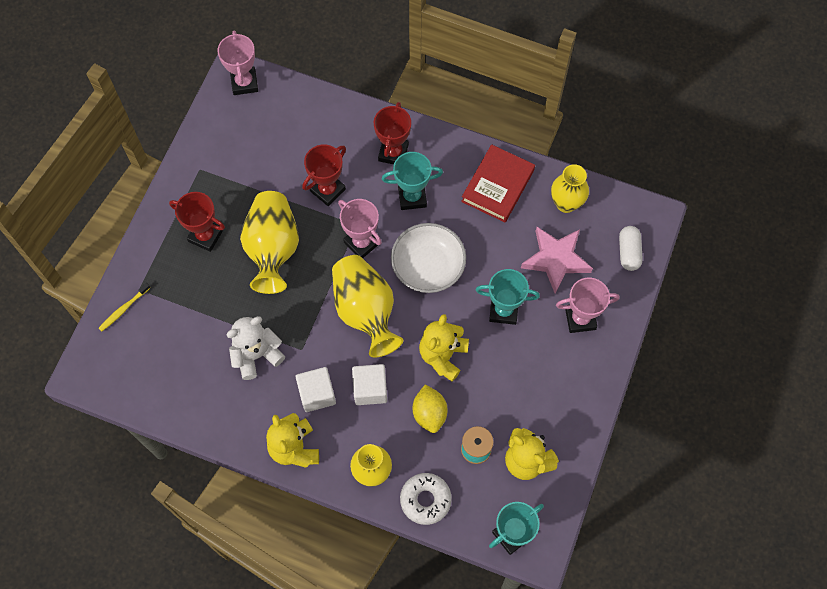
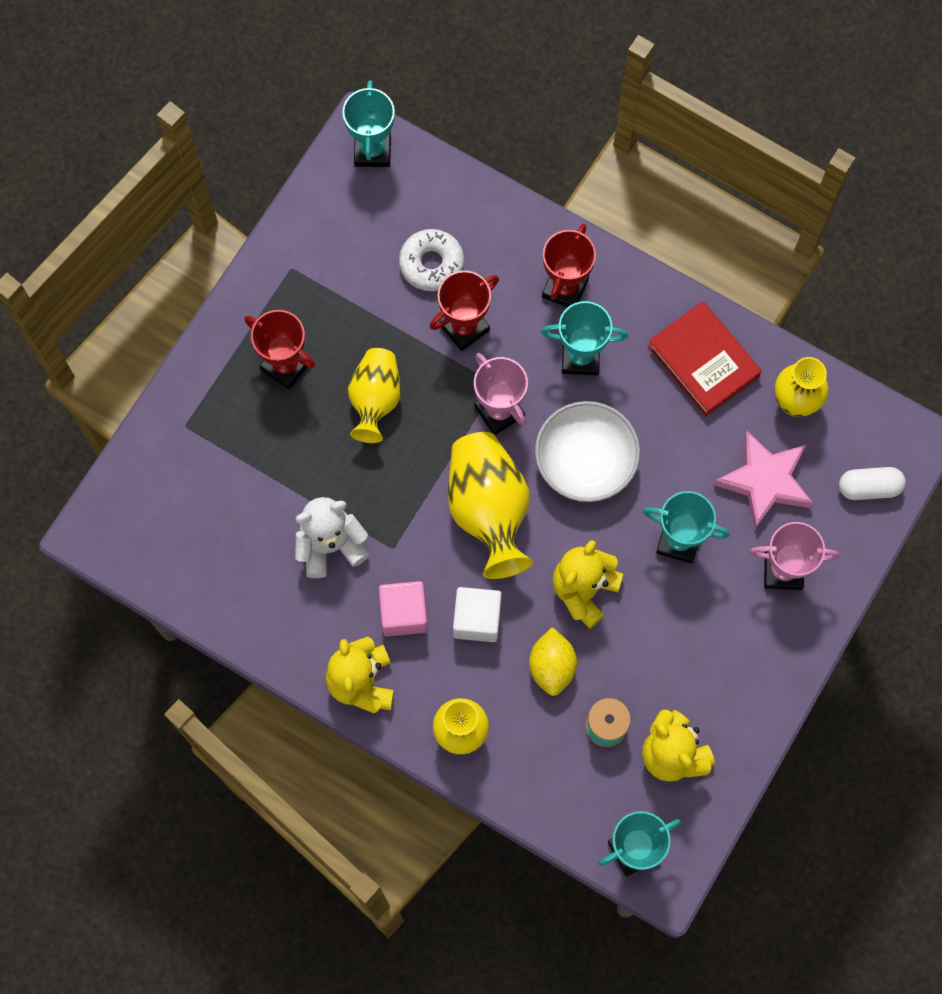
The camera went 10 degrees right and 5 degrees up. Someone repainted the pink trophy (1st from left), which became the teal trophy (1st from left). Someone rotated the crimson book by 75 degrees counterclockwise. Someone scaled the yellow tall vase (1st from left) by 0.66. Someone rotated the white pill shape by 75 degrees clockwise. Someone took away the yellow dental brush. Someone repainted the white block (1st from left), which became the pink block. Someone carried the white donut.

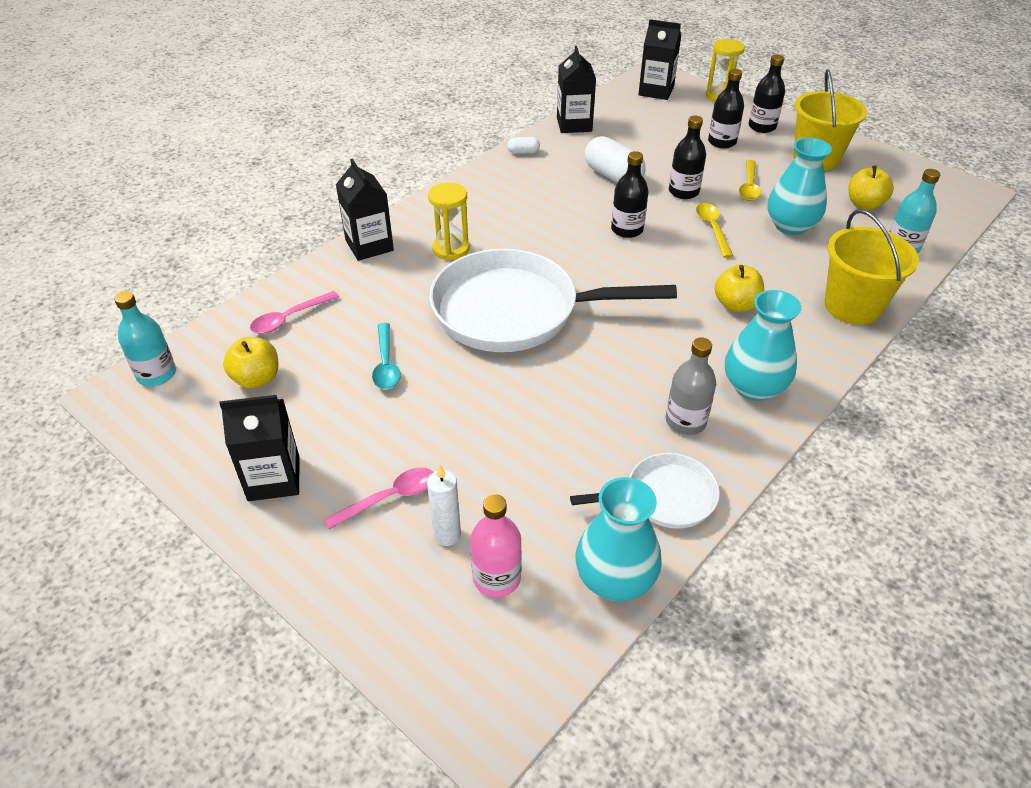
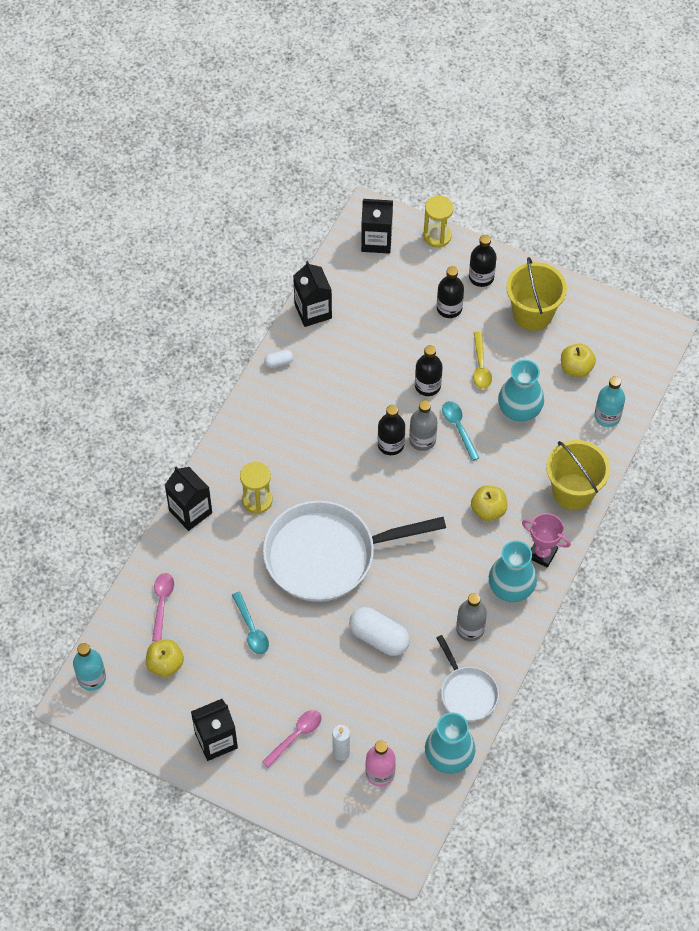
The camera went 15 degrees left and 15 degrees up. Someone carried the white pill shape (2nd from left). Someone repainted the yellow spoon (1st from left), which became the teal spoon (2nd from left). Someone rotated the pink spoon (1st from left) by 150 degrees clockwise. Someone rotated the white skillet (2nd from left) by 90 degrees clockwise. Someone put down the gray bottle (1st from left). Someone put down the pink trophy.

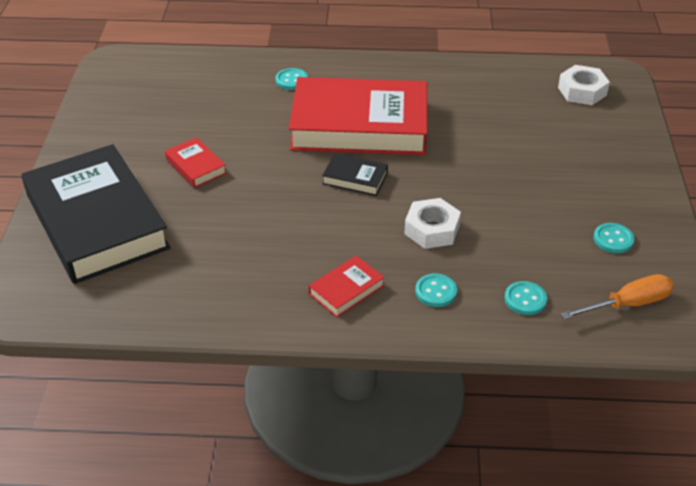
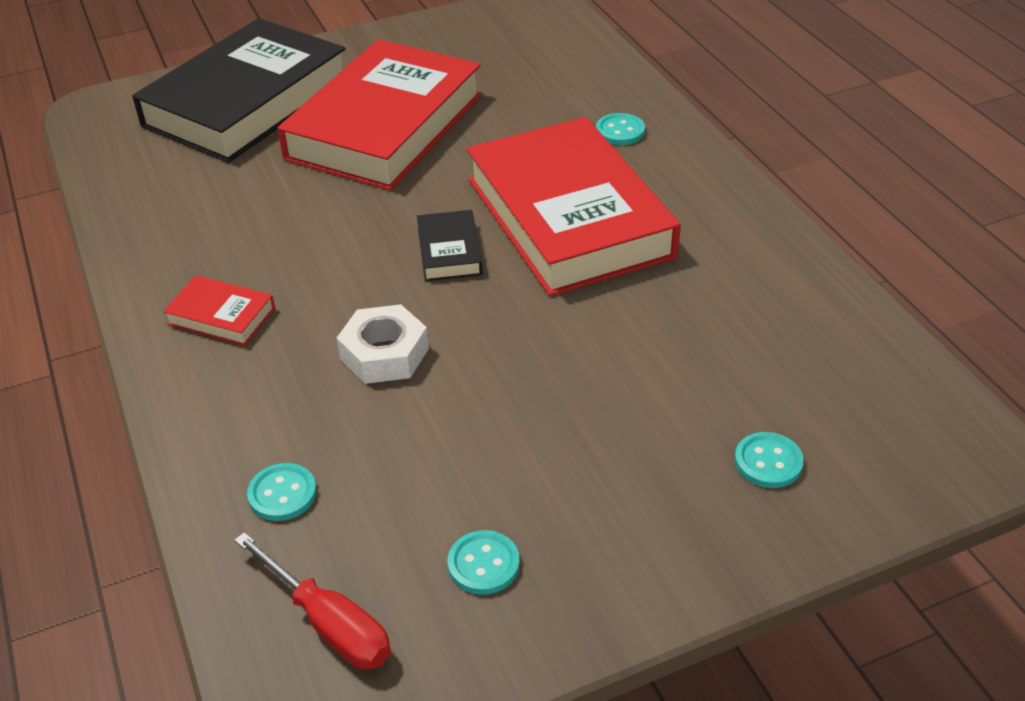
The camera went 65 degrees right and 0 degrees up. Someone took away the white hex nut (2nd from left). Someone scaled the crimson book (1st from left in the first image) by 2.48. Someone carried the teal button (2nd from left in the first image). Someone repainted the bright orange screwdriver, which became the crimson screwdriver.

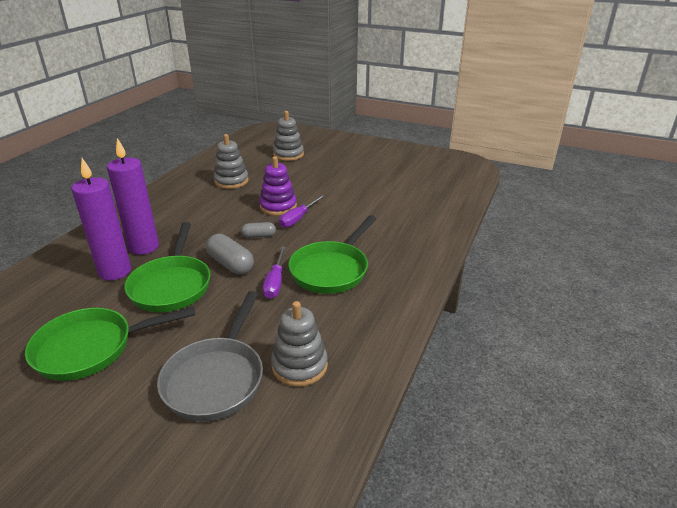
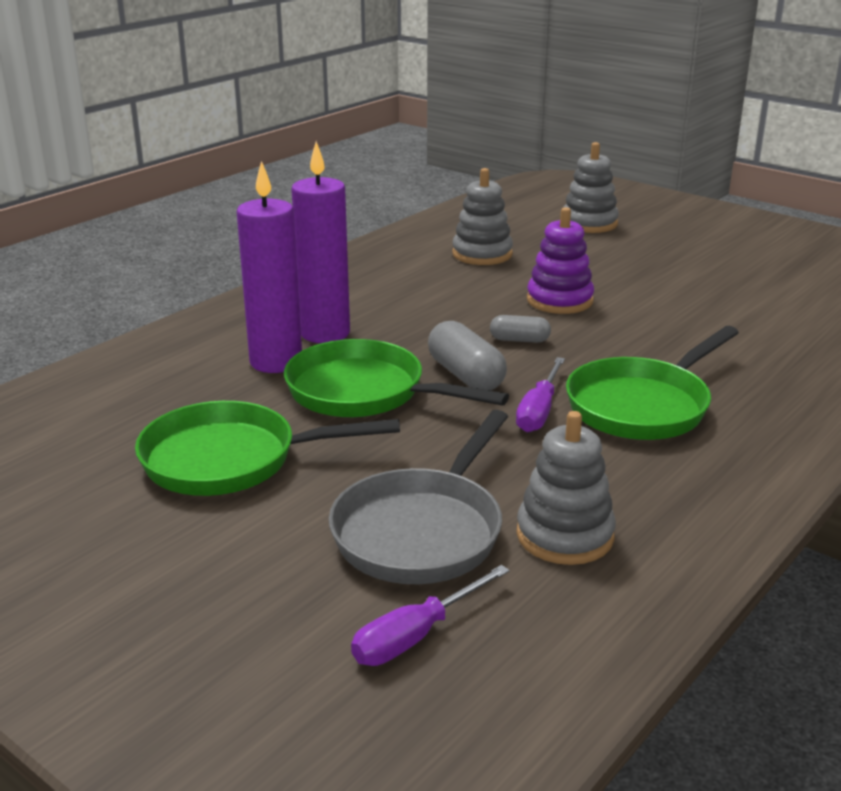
The camera went 15 degrees right and 5 degrees down. Someone carried the violet screwdriver (2nd from left in the first image). Someone rotated the emerald skillet (2nd from left) by 105 degrees clockwise.

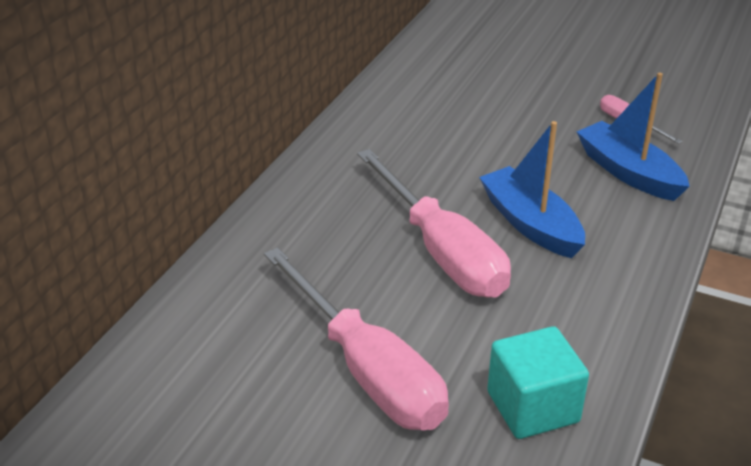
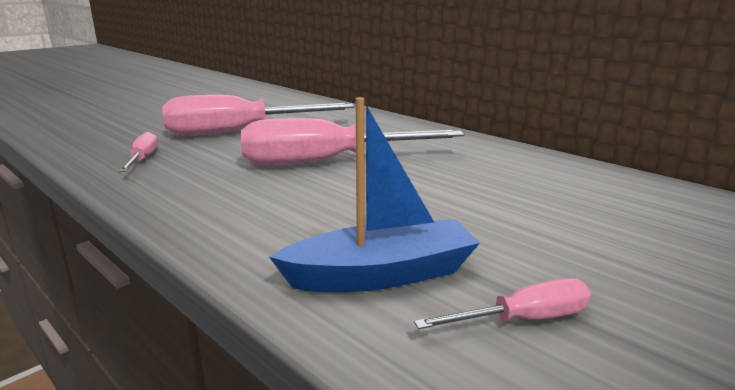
The camera went 110 degrees right and 15 degrees down. Someone took away the blue toy boat (1st from left). Someone swapped the teal block for the pink screwdriver (1st from left).

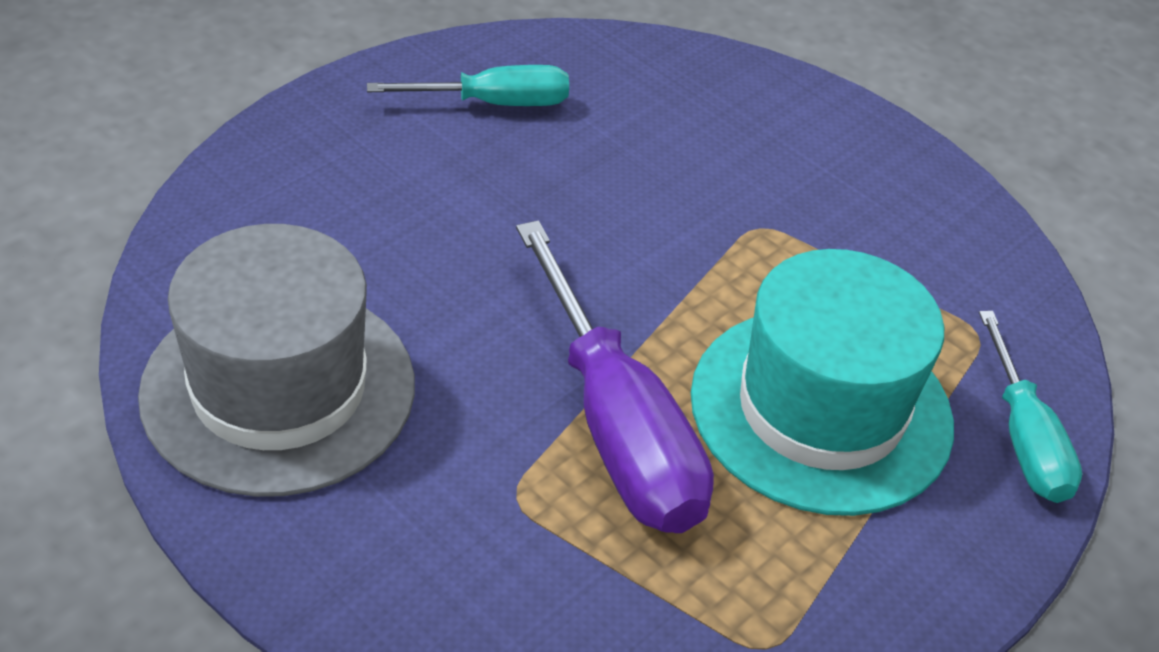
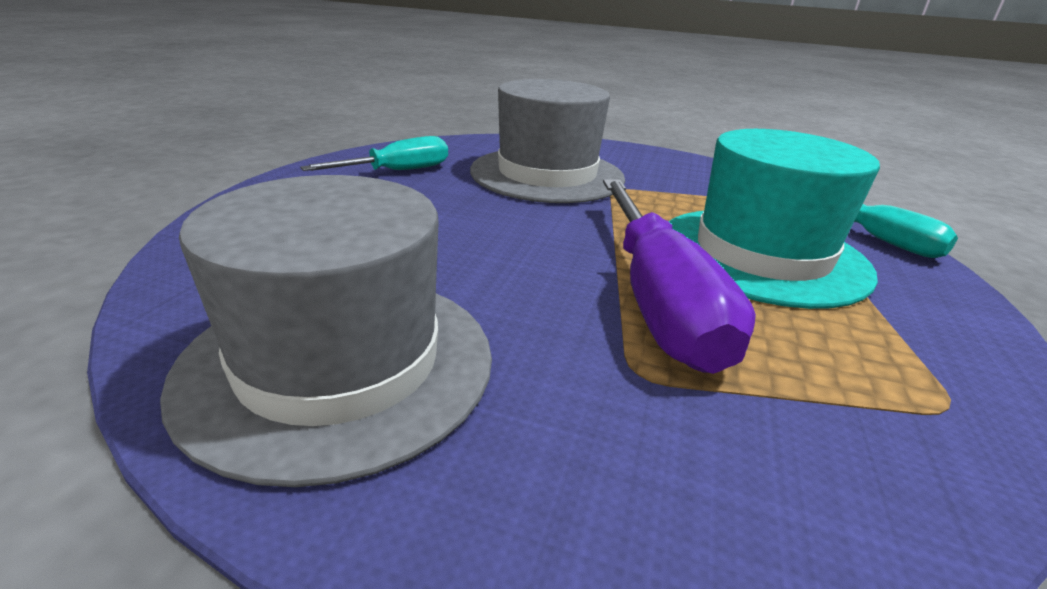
The camera went 25 degrees left and 15 degrees down. Someone rotated the violet screwdriver by 45 degrees clockwise. Someone put down the gray top hat (2nd from left).

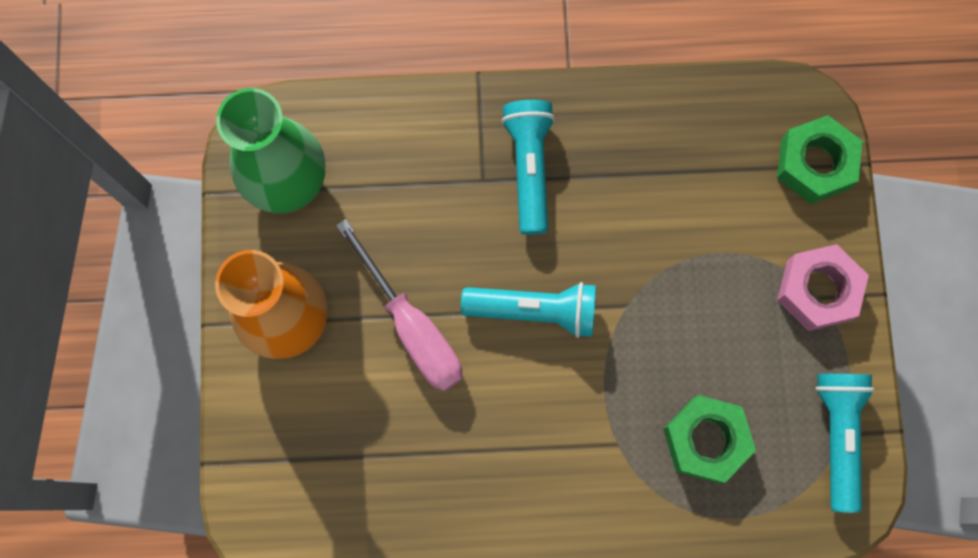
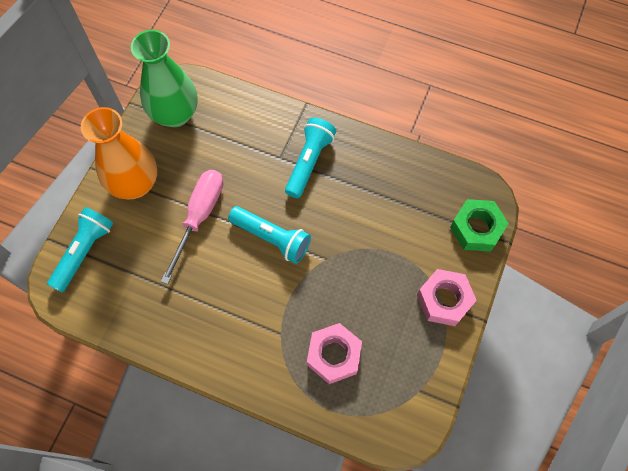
The camera went 25 degrees right and 10 degrees down. Someone rotated the pink screwdriver by 150 degrees counterclockwise. Someone carried the teal torch (3rd from left in the first image). Someone repainted the emerald hex nut (1st from left), which became the pink hex nut (1st from left).

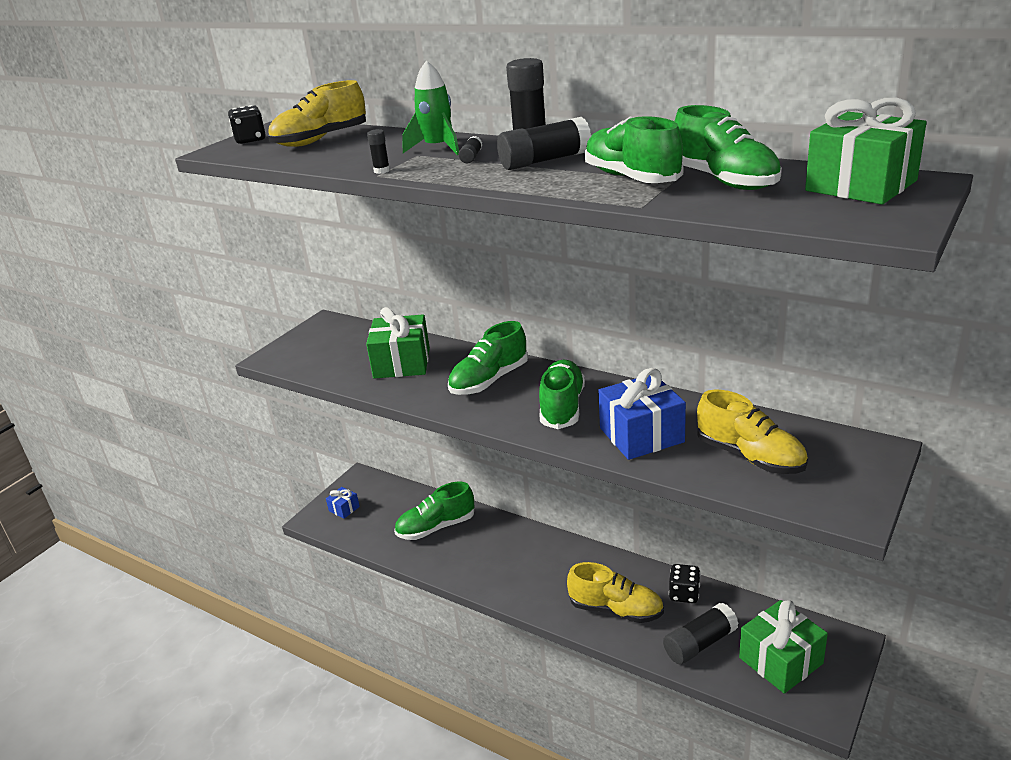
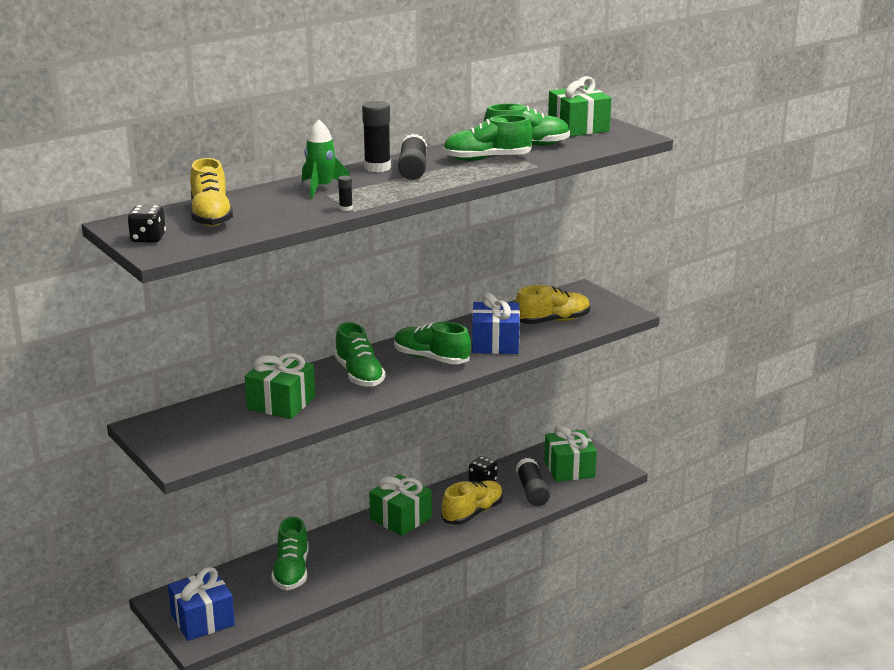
The camera went 70 degrees left and 5 degrees down. Someone took away the ebony glue (2nd from left). Someone scaled the blue present (1st from left) by 2.01. Someone put down the emerald present (2nd from left).

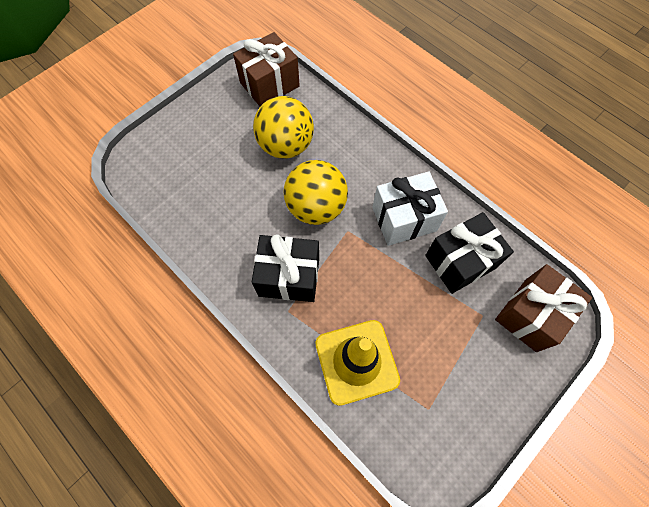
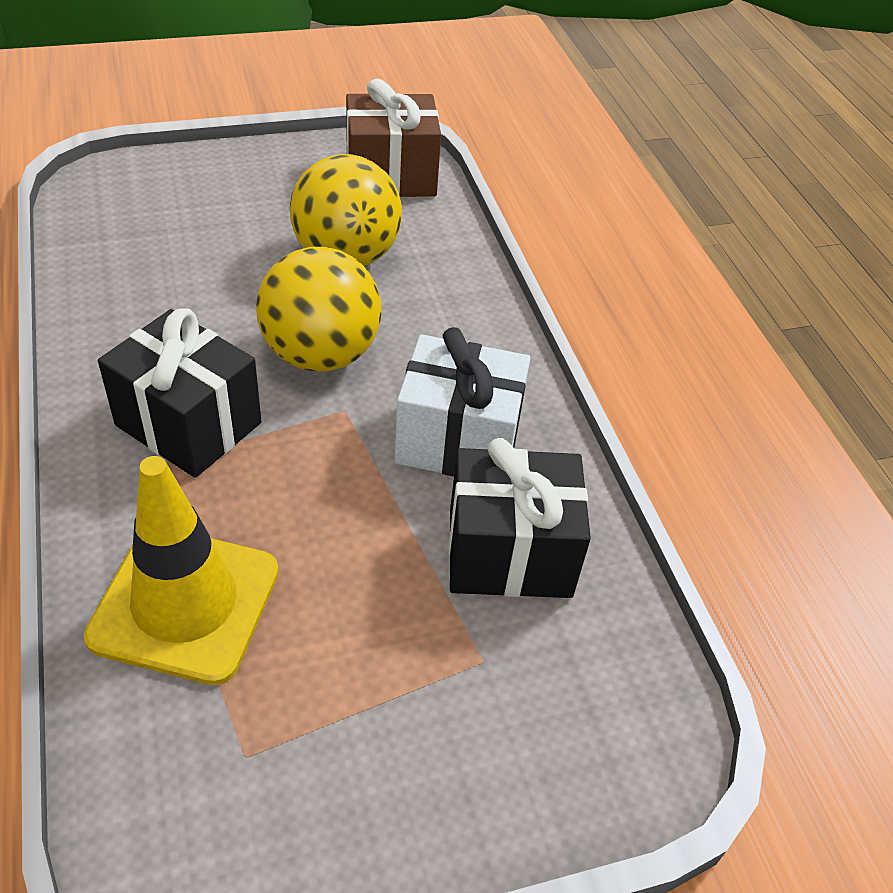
The camera went 25 degrees right and 20 degrees down. Someone took away the russet present (2nd from left).

